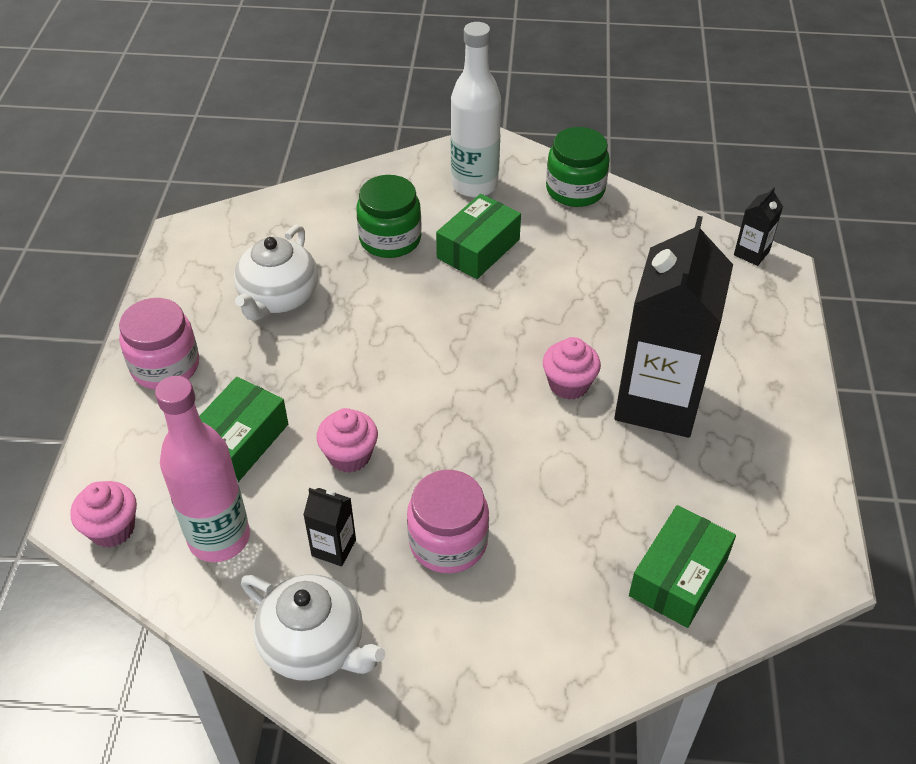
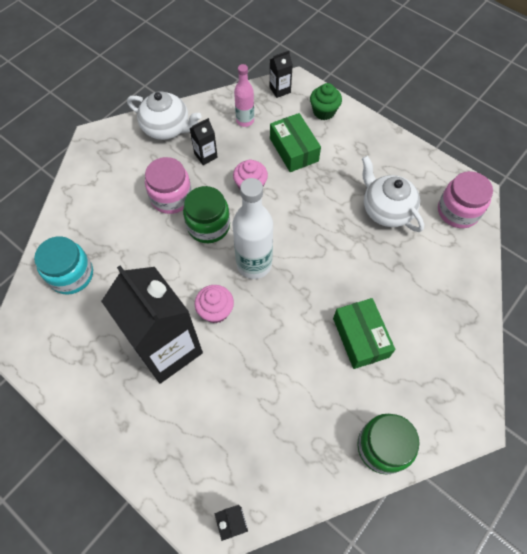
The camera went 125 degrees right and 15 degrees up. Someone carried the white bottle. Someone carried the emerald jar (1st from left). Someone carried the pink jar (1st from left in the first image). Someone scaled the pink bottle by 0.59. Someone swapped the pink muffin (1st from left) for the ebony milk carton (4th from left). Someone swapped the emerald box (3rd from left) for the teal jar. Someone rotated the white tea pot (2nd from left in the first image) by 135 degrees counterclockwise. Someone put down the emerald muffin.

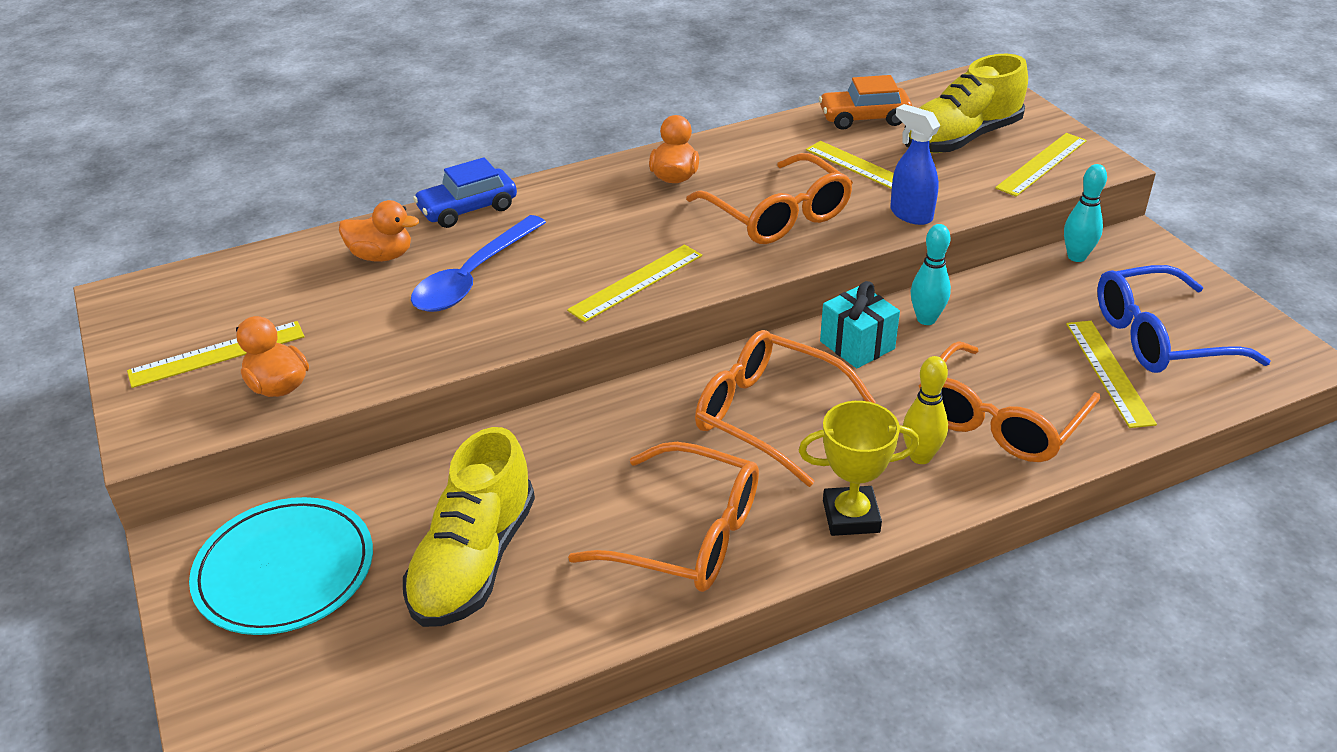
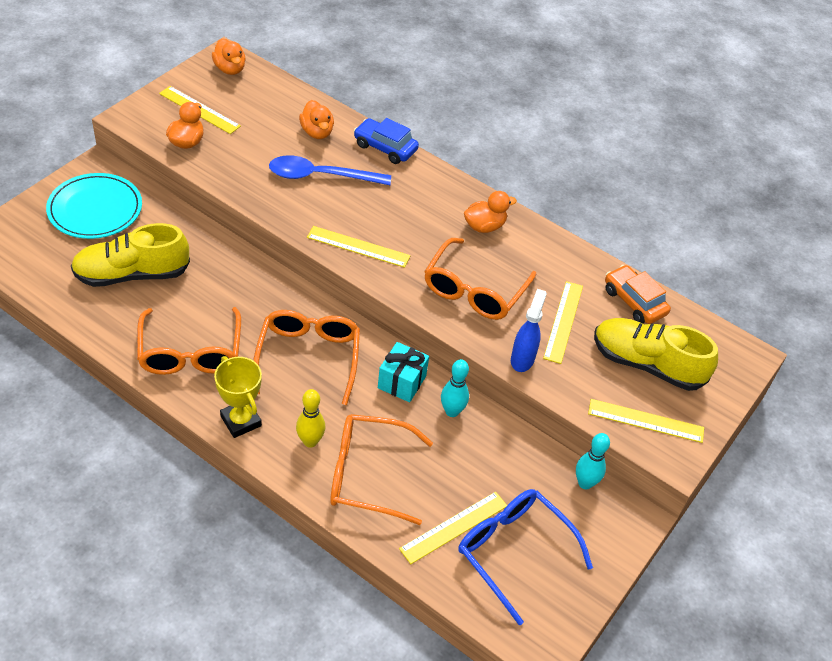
The camera went 55 degrees right and 10 degrees up. Someone put down the bright orange duck (2nd from left).

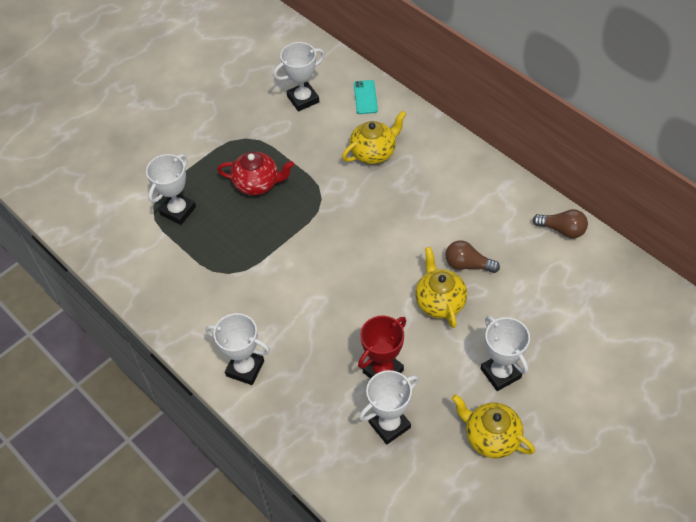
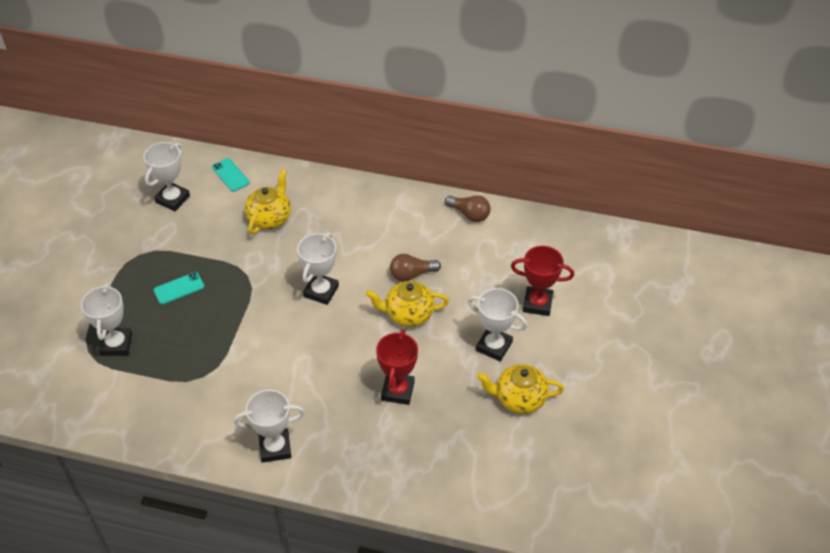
The camera went 35 degrees left and 5 degrees down. Someone swapped the crimson tea pot for the teal smartphone (1st from left). Someone rotated the russet lightbulb (2nd from left) by 45 degrees clockwise. Someone rotated the yellow tea pot (2nd from left) by 45 degrees counterclockwise. Someone carried the white trophy (4th from left). Someone put down the crimson trophy (2nd from left).

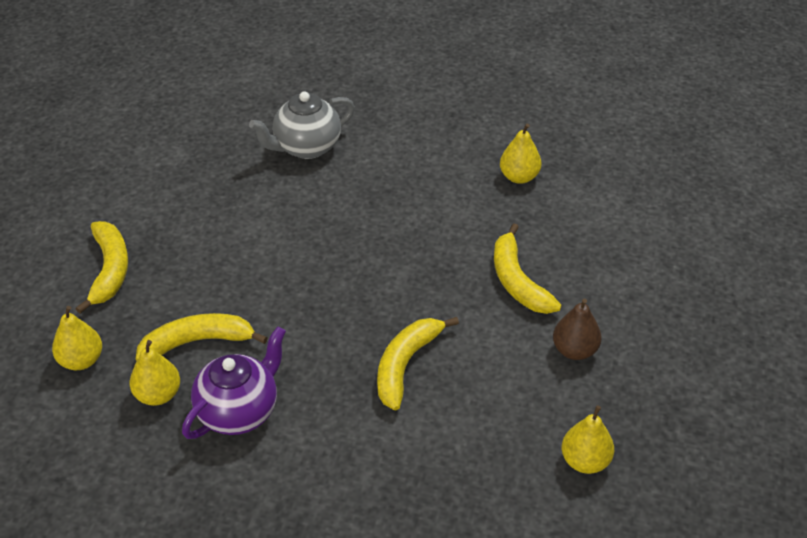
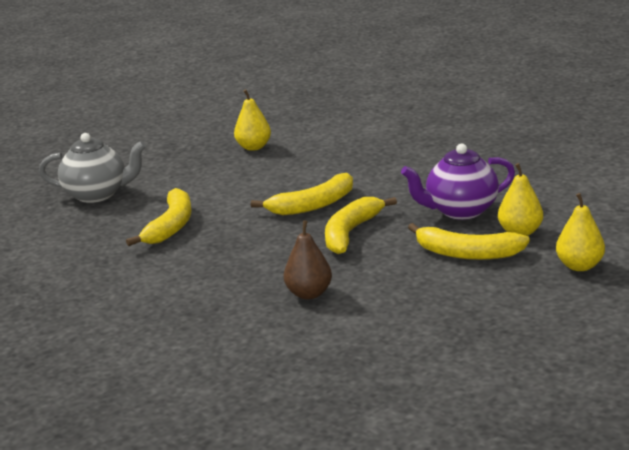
The camera went 145 degrees left and 20 degrees down. Someone carried the gray tea pot. Someone took away the yellow toy pear (3rd from left). Someone carried the yellow banana (1st from left in the first image). Someone carried the russet toy pear.

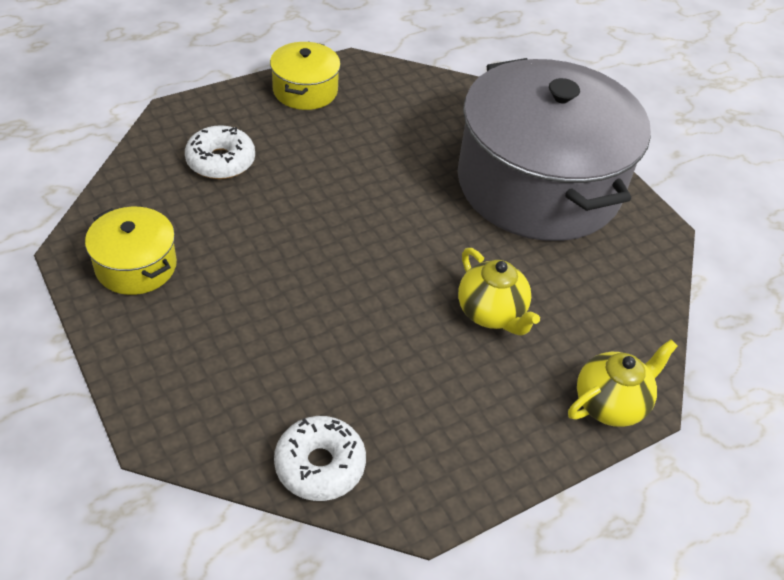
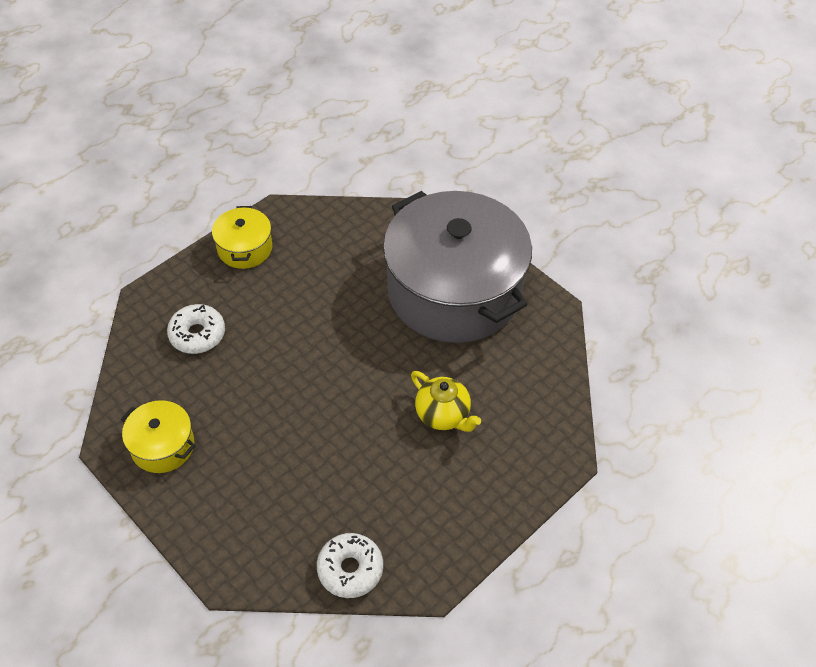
The camera went 10 degrees left and 5 degrees up. Someone took away the yellow tea pot (2nd from left).

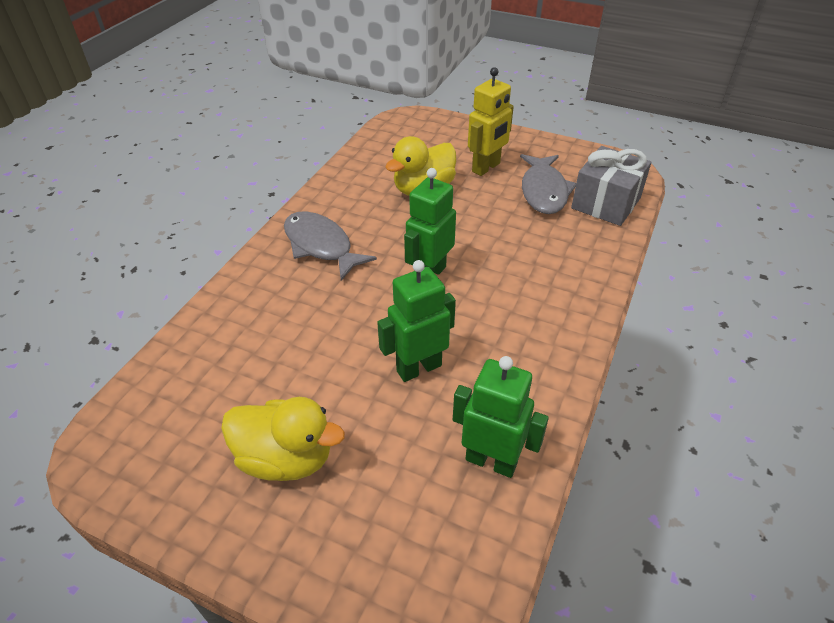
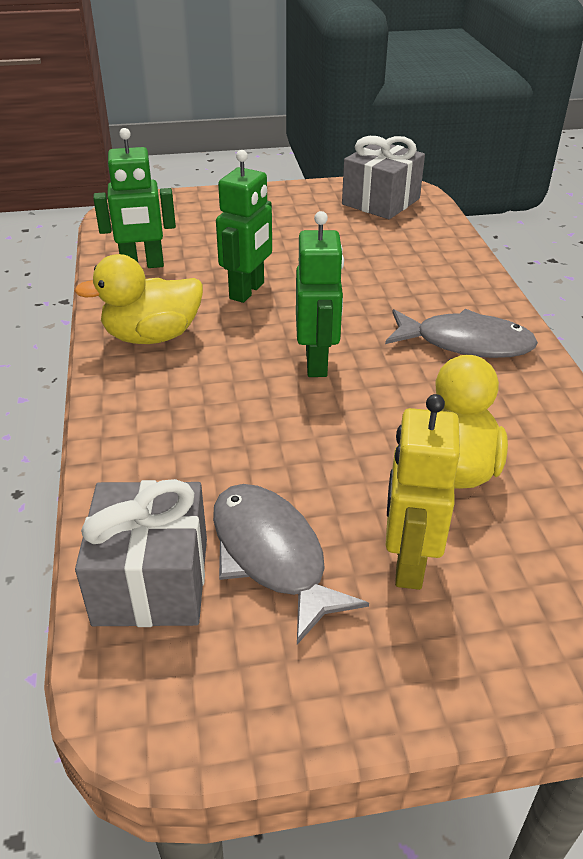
The camera went 145 degrees right and 5 degrees down. Someone carried the yellow duck (1st from left). Someone put down the gray present (2nd from left).

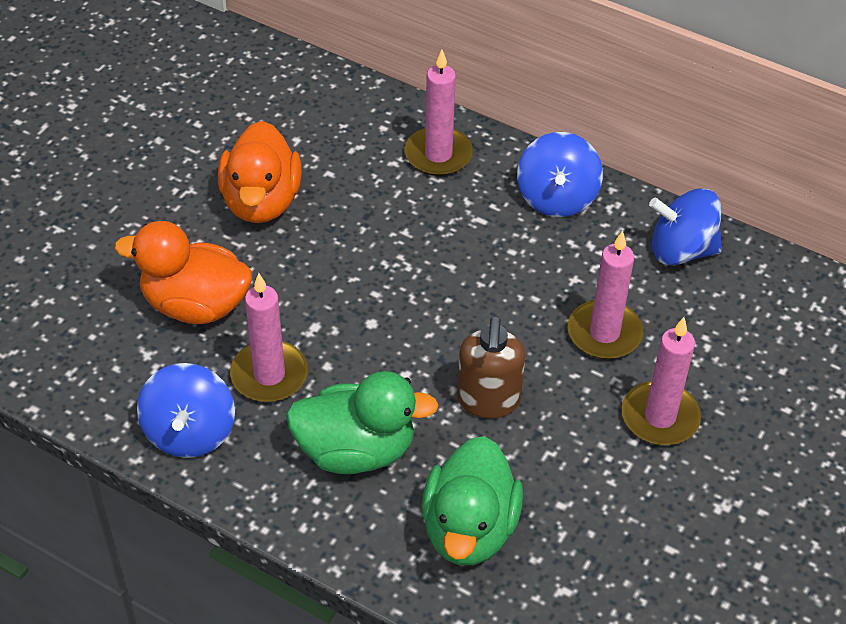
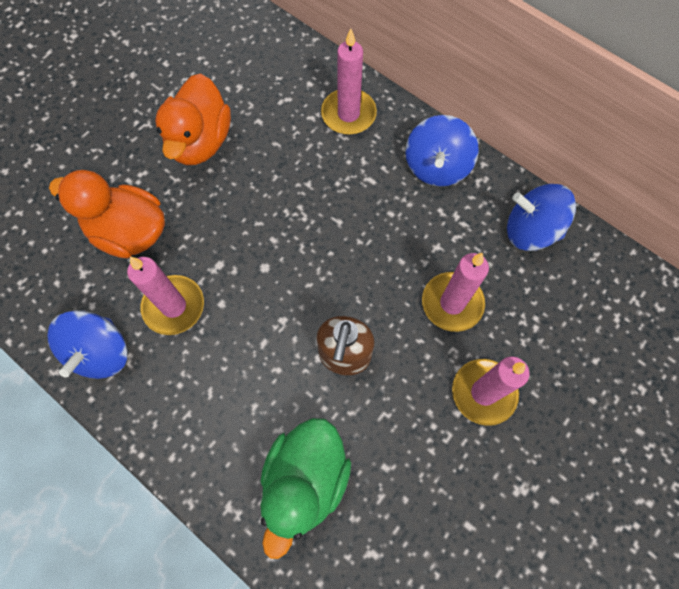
The camera went 10 degrees right and 20 degrees up. Someone took away the emerald duck (1st from left).

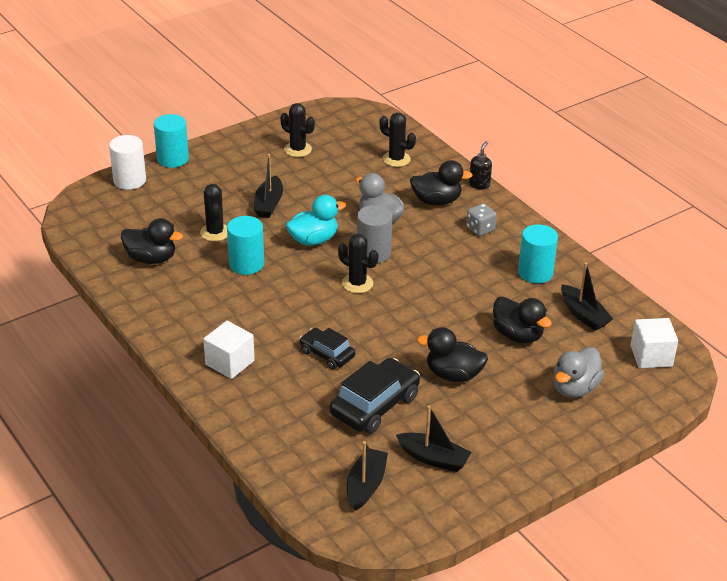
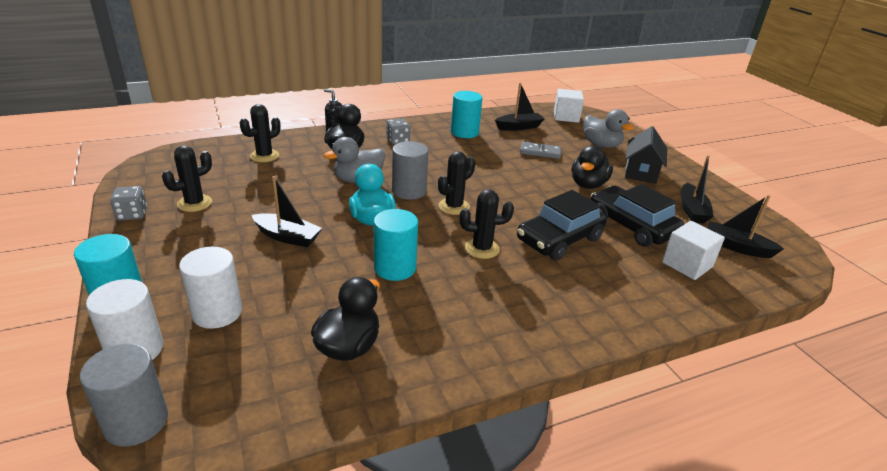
The camera went 80 degrees left and 5 degrees down. Someone carried the ebony cactus (1st from left in the first image). Someone swapped the ebony duck (4th from left) for the gray domino. Someone carried the white block (1st from left in the first image). Someone scaled the ebony automobile (1st from left) by 1.64. Someone rotated the ebony toy boat (3rd from left) by 150 degrees clockwise. Someone put down the ebony toy house. Someone put down the gray game die (1st from left). Someone put down the white cylinder shape (2nd from left). Someone put down the gray cylinder shape (1st from left).

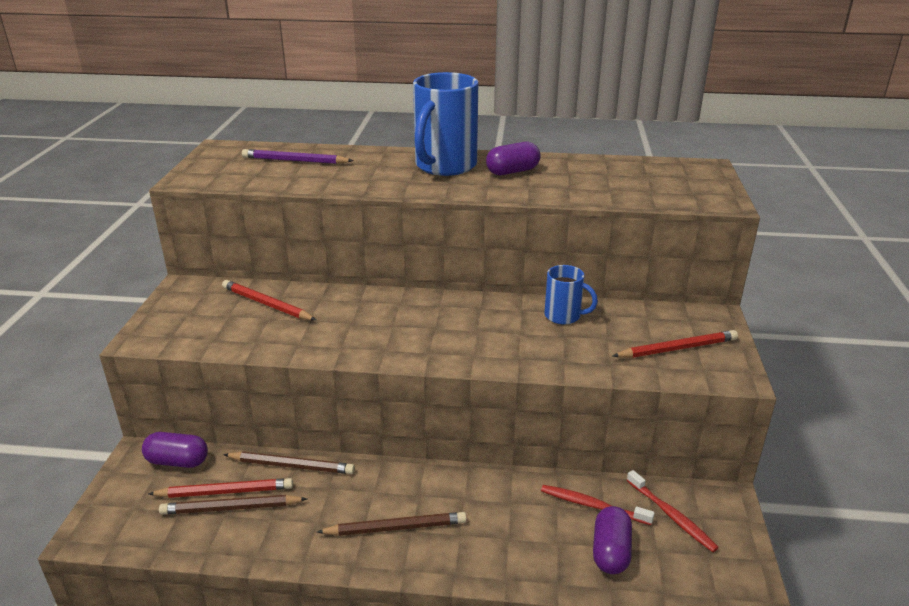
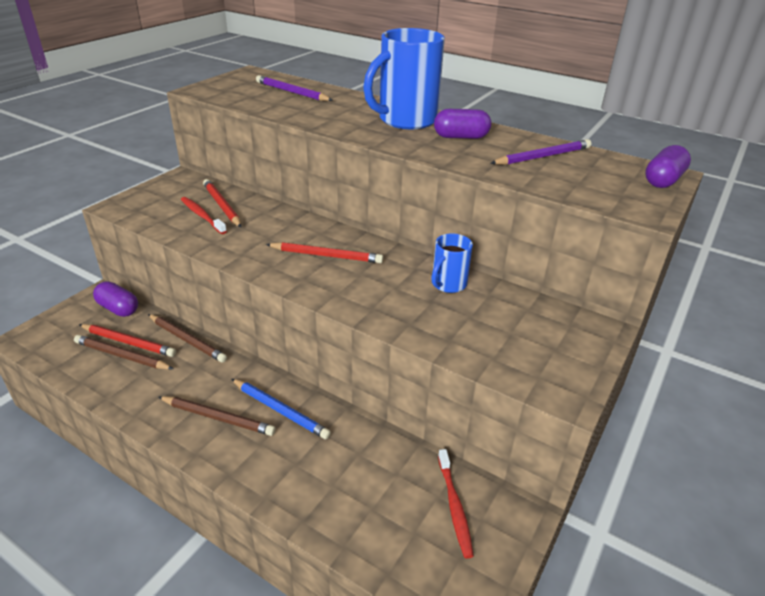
The camera went 25 degrees right and 5 degrees up. Someone rotated the blue tea mug (2nd from left) by 75 degrees clockwise. Someone carried the crimson wooden pencil (3rd from left). Someone carried the crimson dental brush (1st from left). Someone carried the violet pill shape (3rd from left). Someone put down the violet wooden pencil (2nd from left). Someone put down the blue wooden pencil.

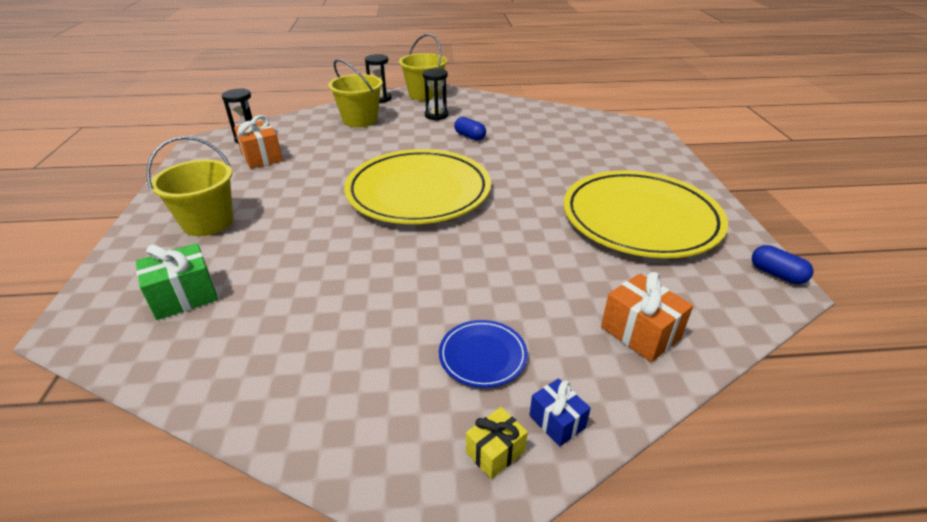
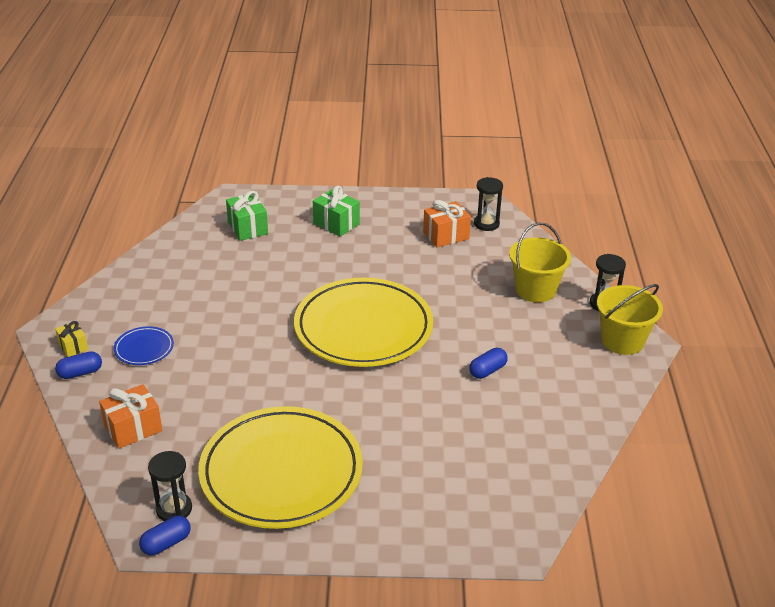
The camera went 95 degrees right and 0 degrees up. Someone carried the ebony sandglass (3rd from left in the first image). Someone swapped the yellow pail (1st from left) for the emerald present (2nd from left). Someone swapped the blue present for the blue pill shape (1st from left).

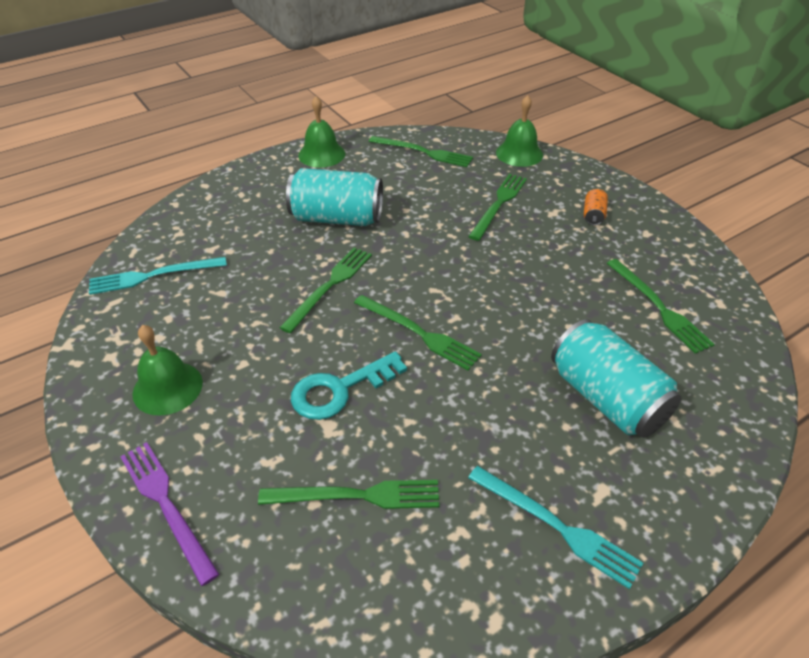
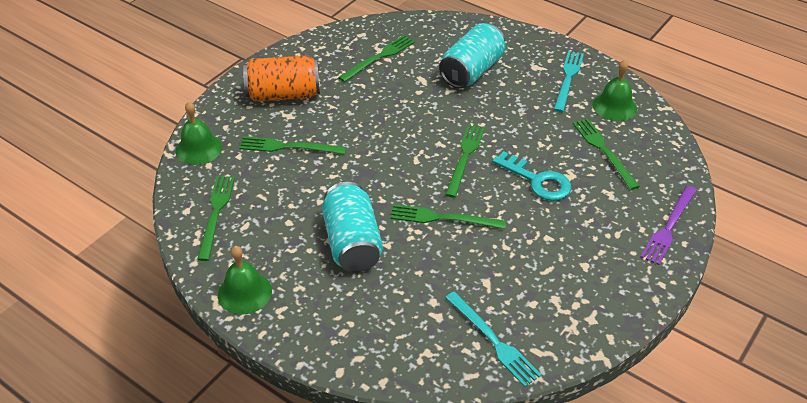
The camera went 110 degrees left and 0 degrees up. Someone scaled the bright orange soda can by 2.32. Someone carried the emerald school bell (1st from left in the first image).

